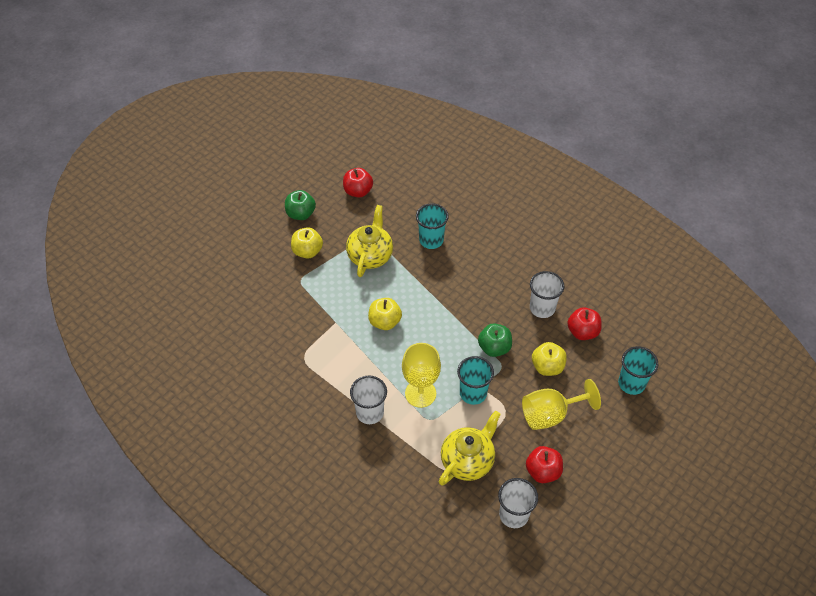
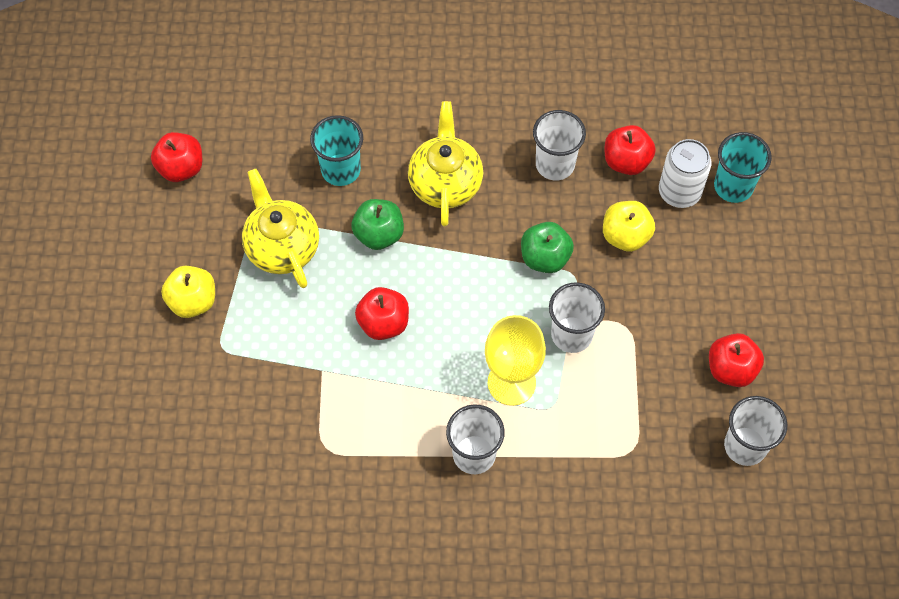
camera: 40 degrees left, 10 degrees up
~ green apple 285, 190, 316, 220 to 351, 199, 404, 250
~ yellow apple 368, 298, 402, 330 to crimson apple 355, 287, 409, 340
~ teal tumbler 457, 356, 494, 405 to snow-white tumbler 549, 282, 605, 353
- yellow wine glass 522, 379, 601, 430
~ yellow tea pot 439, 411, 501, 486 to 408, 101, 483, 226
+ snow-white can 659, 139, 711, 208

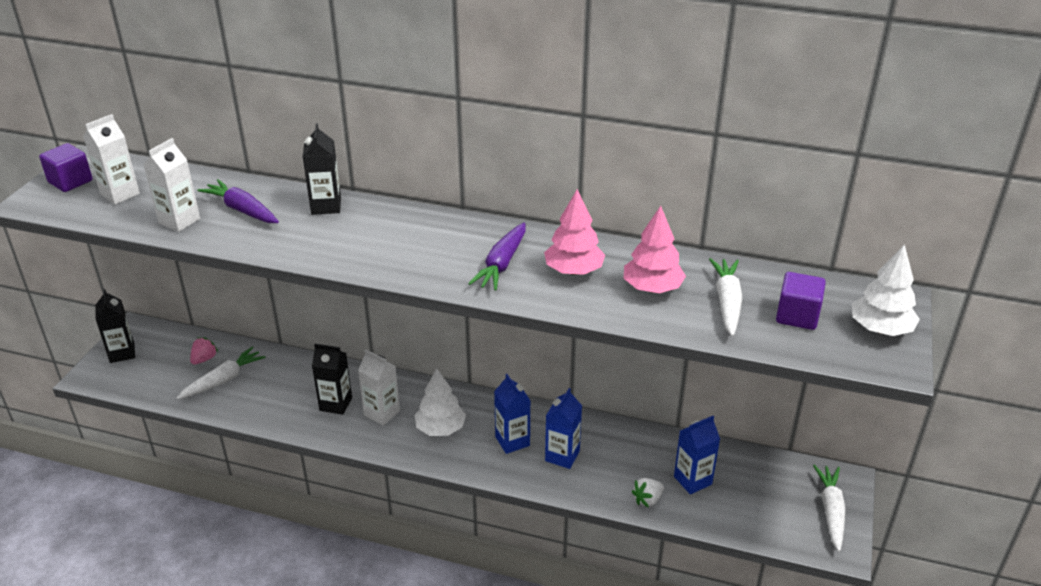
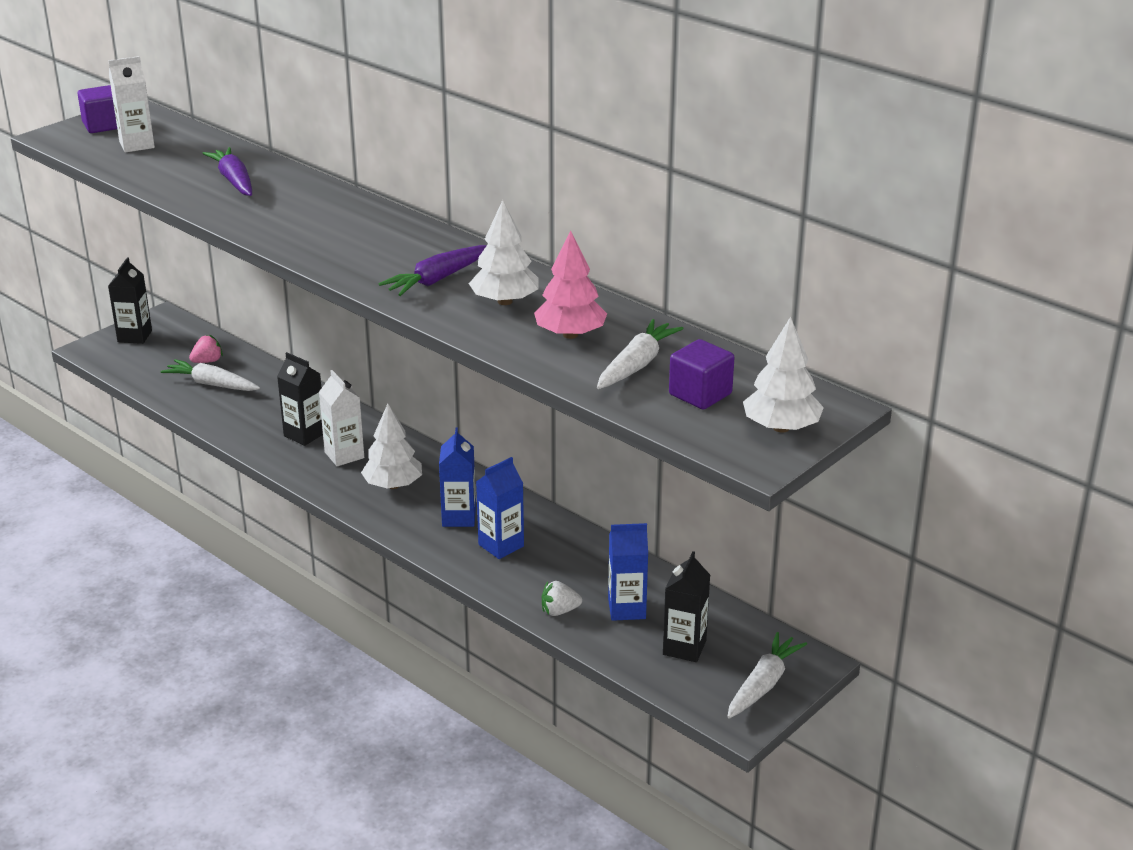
camera: 25 degrees right, 5 degrees down
~ black juice carton 302, 124, 341, 215 to 663, 551, 710, 662
- snow-white juice carton 143, 138, 200, 232
~ rose-pink tree 544, 189, 605, 275 to snow-white tree 469, 200, 539, 305
~ snow-white root vegetable 177, 347, 265, 399 = 160, 359, 260, 391 135 degrees counterclockwise

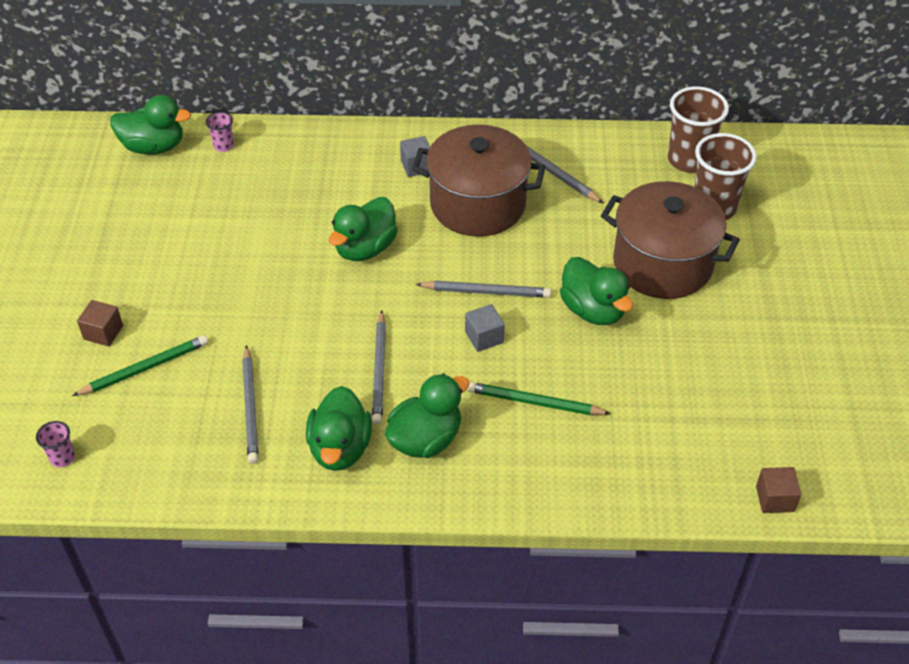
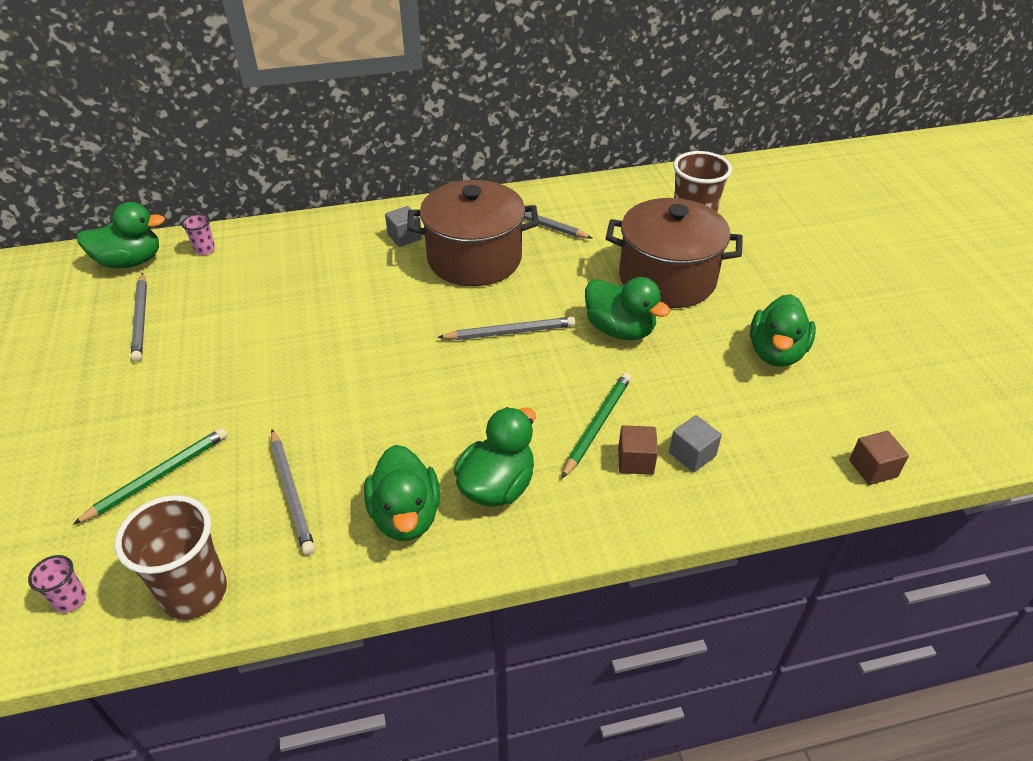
camera: 15 degrees left, 5 degrees down
~ brown tumbler 668, 86, 729, 173 to 115, 495, 227, 620
~ green toy duck 329, 197, 398, 261 to 750, 294, 816, 367
~ brown solid cube 77, 300, 123, 346 to 618, 425, 658, 475
~ grey solid cube 465, 304, 505, 352 to 669, 415, 722, 472
~ grey wooden pencil 372, 310, 386, 425 to 131, 273, 147, 362
~ green wooden pencil 467, 382, 611, 415 = 562, 372, 631, 478 120 degrees clockwise

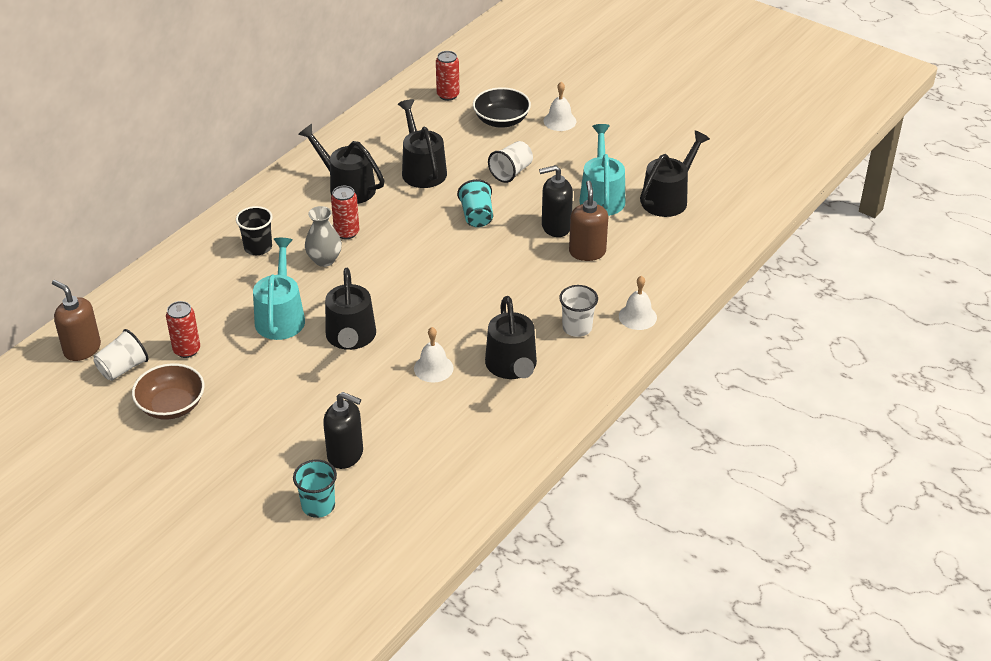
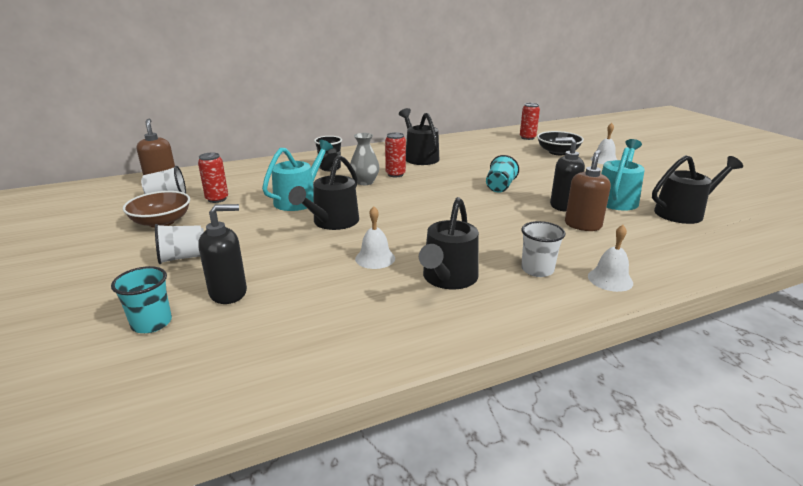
camera: 30 degrees right, 15 degrees down
- black watering pot 398, 99, 447, 188
~ snow-white tumbler 488, 141, 533, 183 to 155, 224, 204, 264
~ black pump bottle 323, 392, 363, 469 = 198, 204, 247, 304 75 degrees counterclockwise

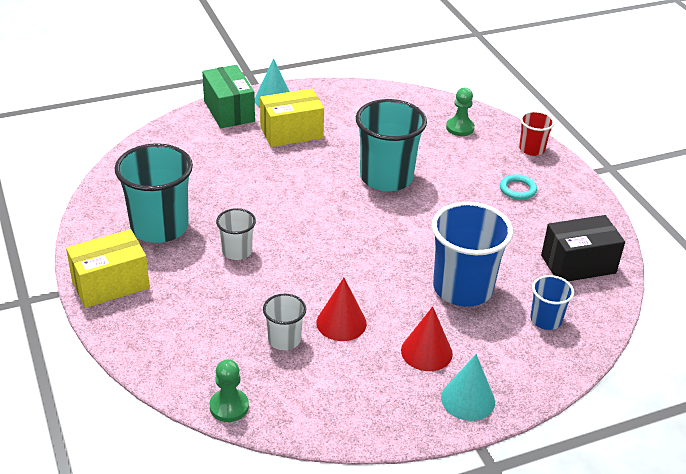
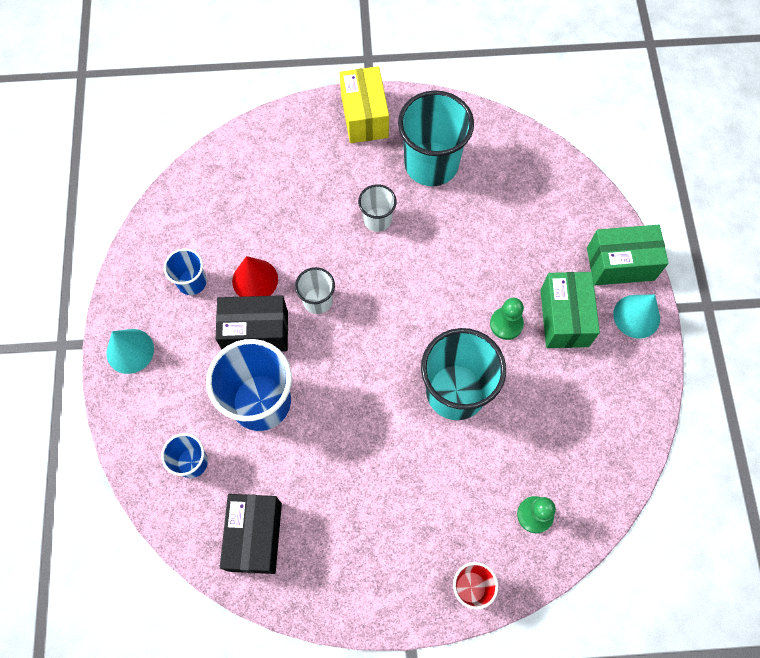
camera: 110 degrees right, 30 degrees up
~ yellow package 260, 89, 324, 147 to green package 540, 272, 600, 348
- teal ring 500, 174, 537, 200
~ snow-white tumbler 263, 294, 306, 350 to 295, 267, 335, 314
- crimson cone shape 401, 306, 453, 371
~ green pawn 210, 359, 249, 422 to 490, 298, 524, 340
+ cobalt tumbler 164, 248, 207, 295
+ black package 216, 295, 288, 352

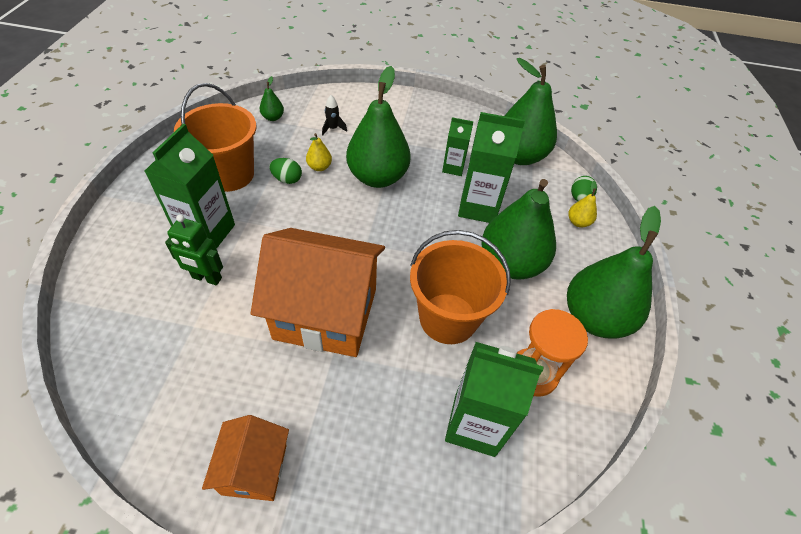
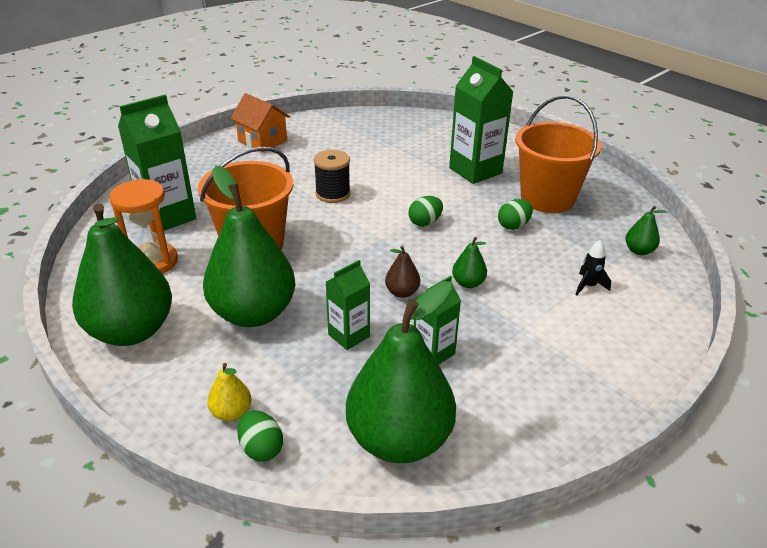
camera: 130 degrees right, 15 degrees down
~ green pear 346, 66, 411, 188 = 452, 237, 487, 288 x0.41
~ green juice carton 458, 112, 525, 223 = 326, 260, 370, 350 x0.57
- yellow pear 306, 133, 332, 171
- green robot 165, 214, 223, 285
~ bright orange house 251, 228, 385, 357 to black reel of thread 314, 150, 351, 203
+ green egg shape 408, 196, 443, 226
+ brown pear 385, 246, 420, 298

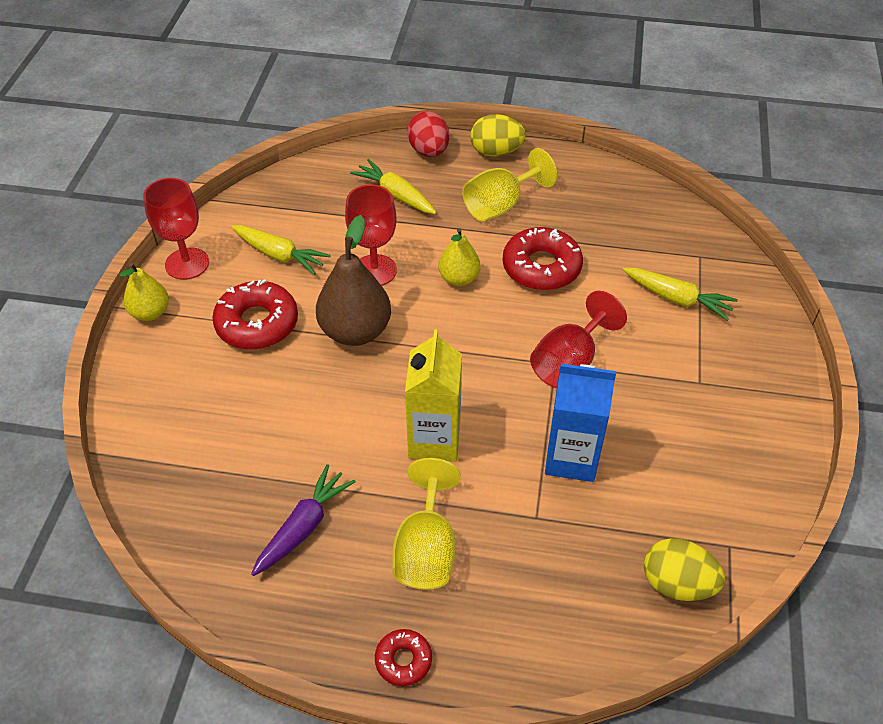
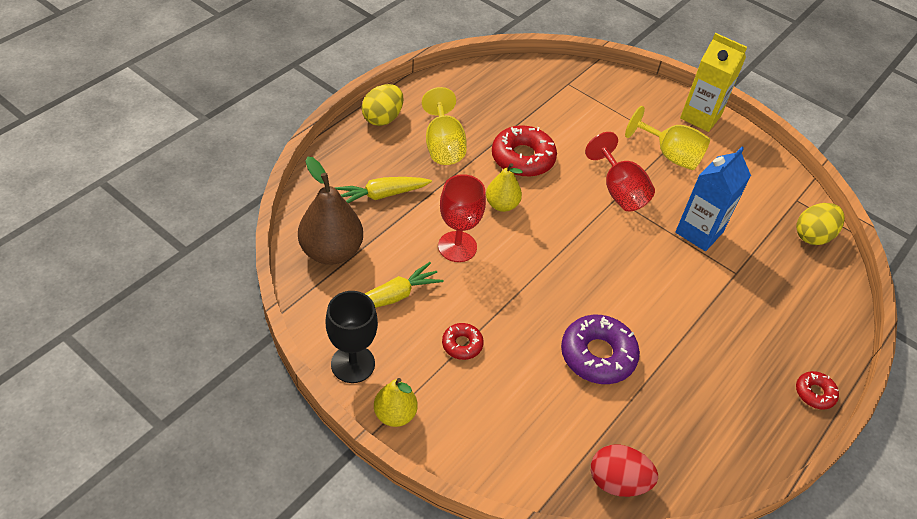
camera: 65 degrees left, 0 degrees up
~ crimson egg shape 407, 111, 449, 157 to 591, 445, 658, 497
~ crimson wine glass 143, 178, 209, 280 to black wine glass 326, 291, 378, 383
~ brown pear 316, 215, 391, 346 to 298, 156, 363, 265
- yellow root vegetable 623, 268, 738, 321
~ crimson glazed donut 212, 279, 298, 350 = 442, 323, 484, 360 x0.53
~ yellow juice carton 405, 329, 462, 462 to 680, 33, 747, 132
~ yellow wine glass 392, 458, 461, 589 to 625, 106, 710, 170
- royal purple root vegetable 251, 464, 356, 576
+ royal purple glazed donut 561, 315, 640, 384

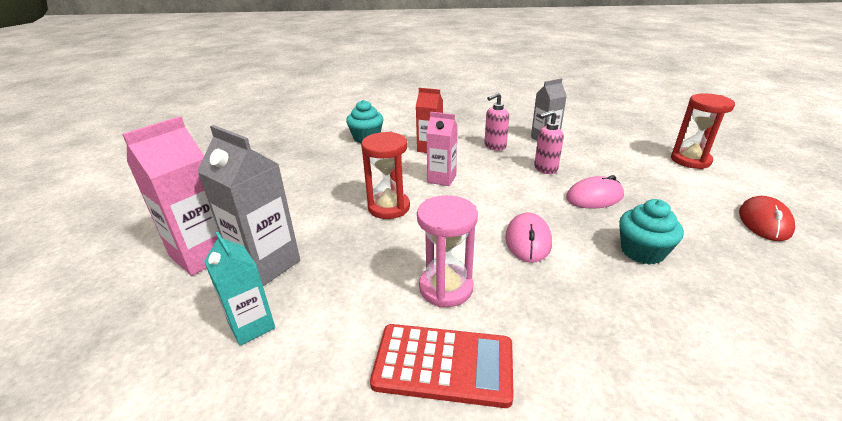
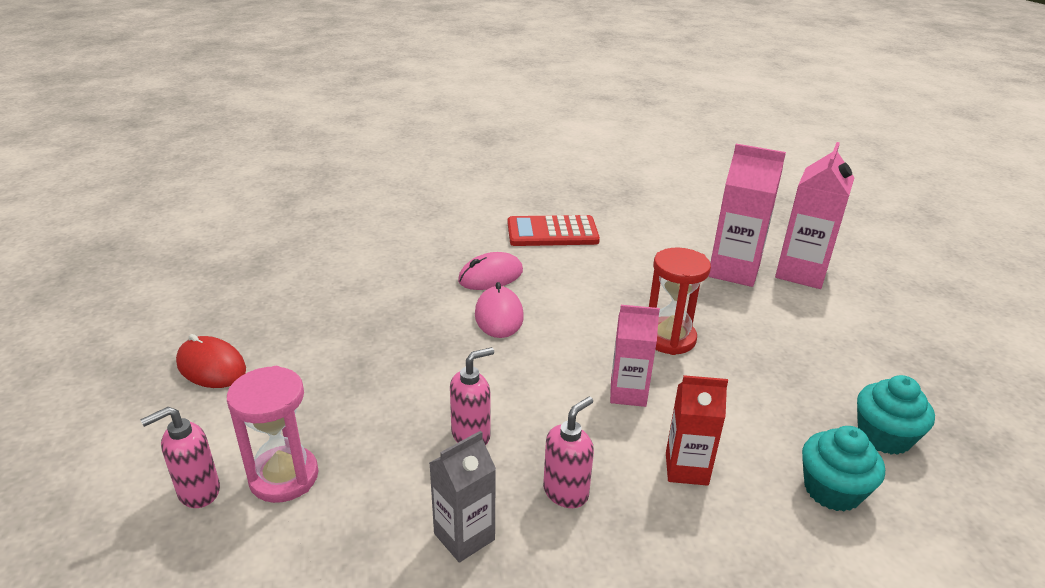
camera: 165 degrees right, 0 degrees up
~ crimson sandglass 671, 93, 735, 169 to rose-pink pump bottle 140, 407, 220, 508
~ grey juice carton 197, 125, 300, 286 to rose-pink juice carton 708, 144, 786, 287
~ rose-pink computer mouse 566, 175, 624, 209 to 458, 252, 523, 290
~ rose-pink sandglass 417, 195, 478, 307 to 227, 366, 318, 503
~ crimson computer mouse 739, 196, 795, 241 = 176, 334, 246, 388 60 degrees counterclockwise
~ teal fairy cake 619, 199, 684, 265 to 857, 375, 935, 455
- teal juice carton 204, 232, 275, 346

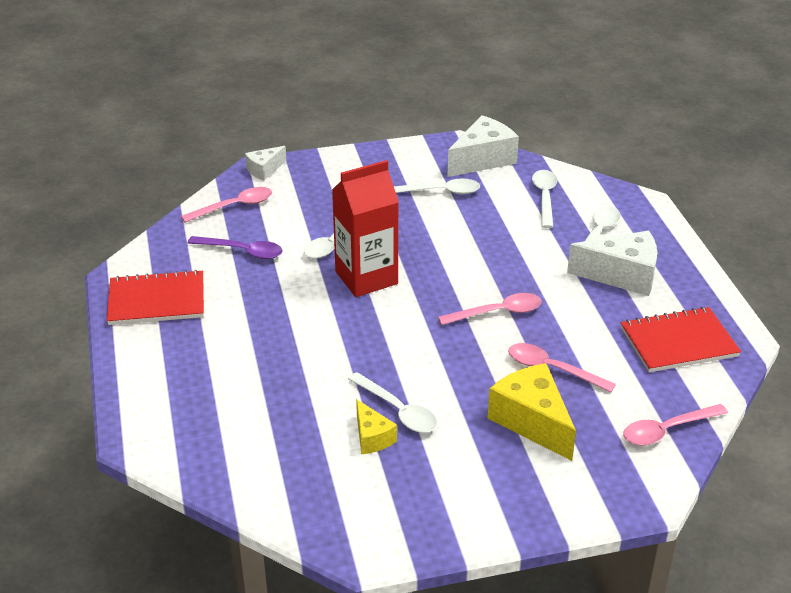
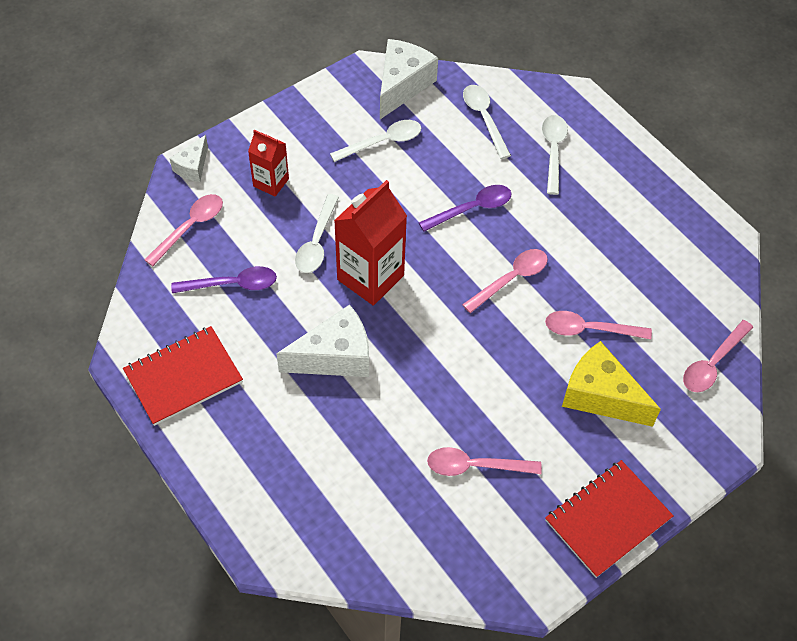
camera: 25 degrees left, 20 degrees up
~ snow-white cheese 567, 231, 657, 296 to 276, 305, 369, 377
~ crimson exercise book 621, 307, 741, 372 to 545, 460, 674, 578
- snow-white tablespoon 348, 372, 437, 433
~ yellow cheese 356, 399, 397, 454 to rose-pink tablespoon 427, 447, 542, 476
+ crimson juice carton 248, 130, 289, 196
+ royal purple tablespoon 419, 185, 512, 232

